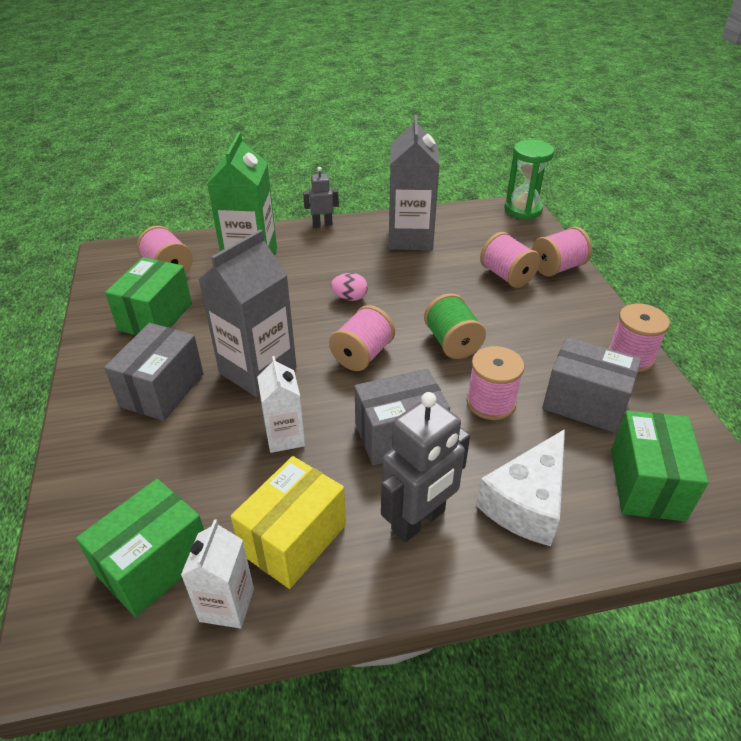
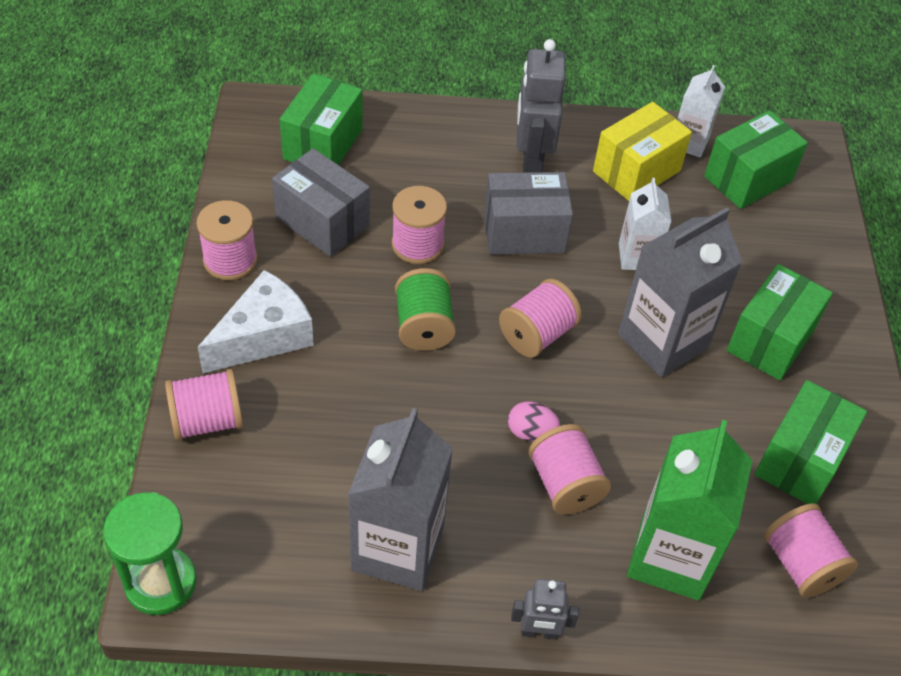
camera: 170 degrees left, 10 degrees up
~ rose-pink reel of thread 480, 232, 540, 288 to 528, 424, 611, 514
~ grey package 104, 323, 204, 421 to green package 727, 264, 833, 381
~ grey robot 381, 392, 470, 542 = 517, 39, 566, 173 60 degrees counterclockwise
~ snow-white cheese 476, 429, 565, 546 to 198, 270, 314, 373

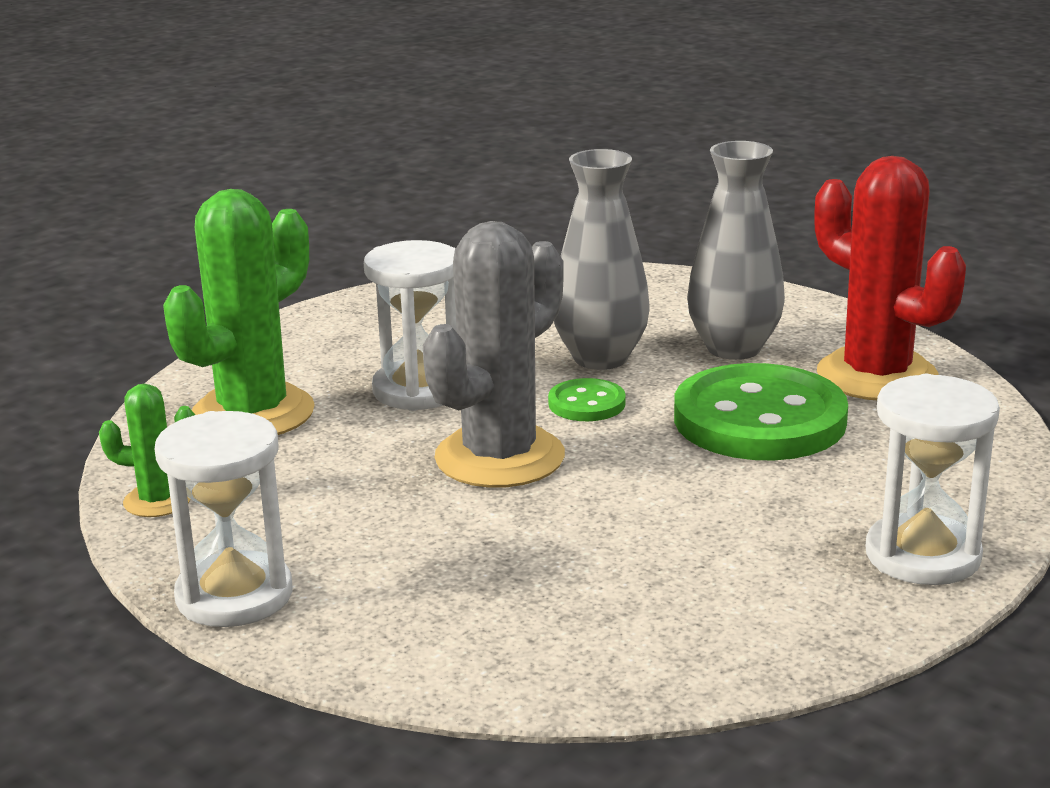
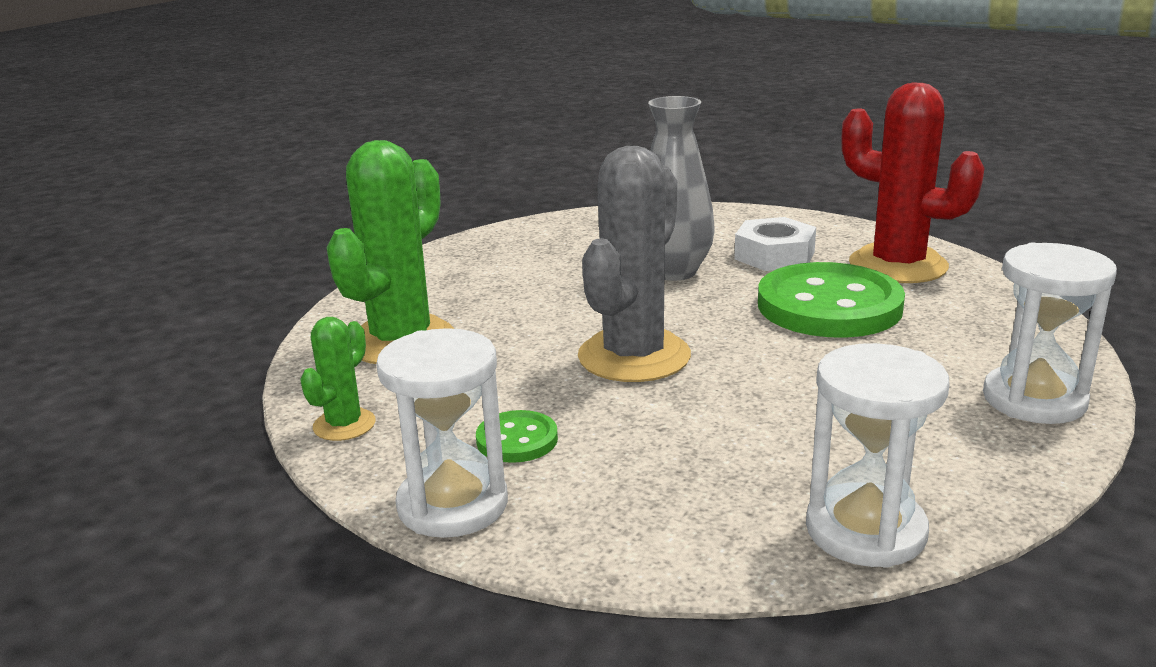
camera: 10 degrees left, 0 degrees up
~ grey vase 687, 141, 785, 360 to snow-white hexagon nut 734, 217, 816, 271
~ snow-white sandglass 364, 240, 457, 411 to 806, 343, 950, 568
~ green button 548, 378, 626, 421 to 476, 410, 558, 463
~ green prickly plant 99, 384, 195, 517 = 300, 317, 376, 441 60 degrees counterclockwise

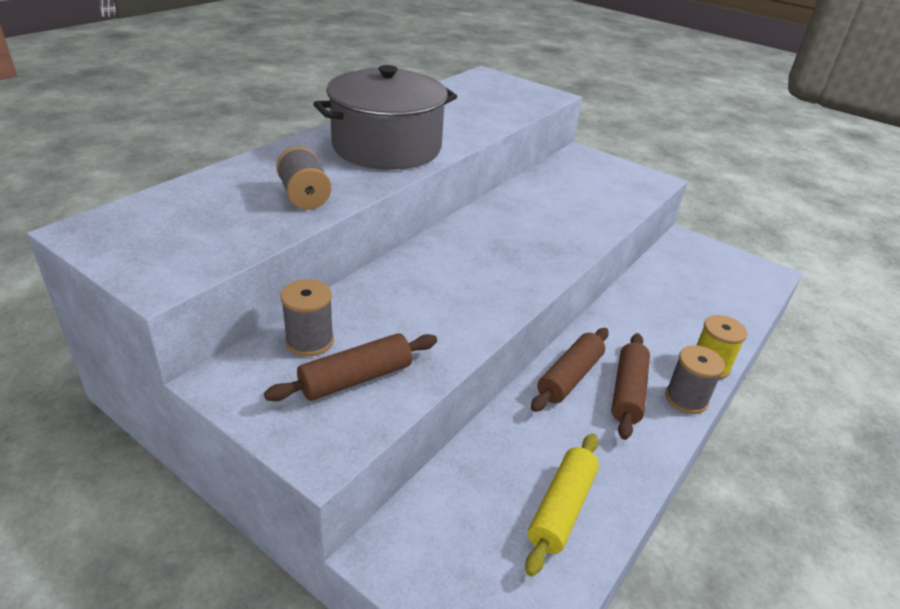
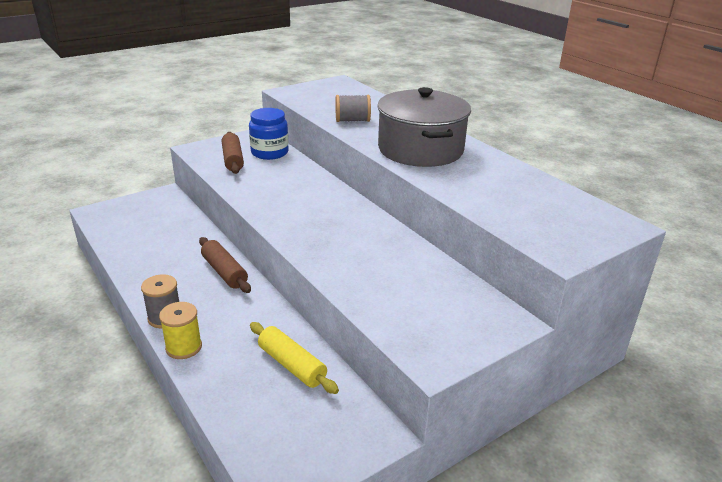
camera: 110 degrees right, 5 degrees down
~ grey reel of thread 280, 279, 334, 356 to cobalt jar 249, 108, 288, 160
- brown dough roller 611, 333, 650, 440
~ yellow dough roller 525, 433, 599, 577 to 250, 322, 339, 394

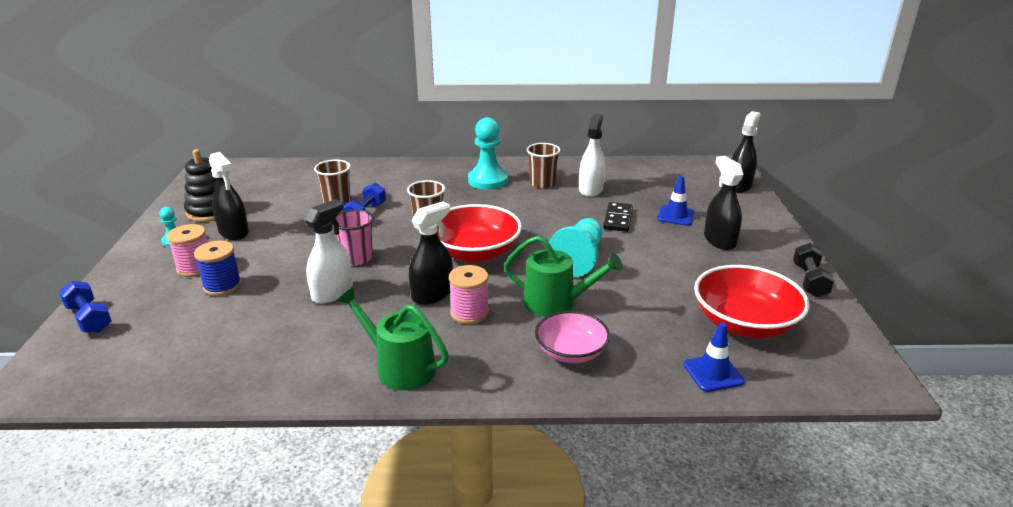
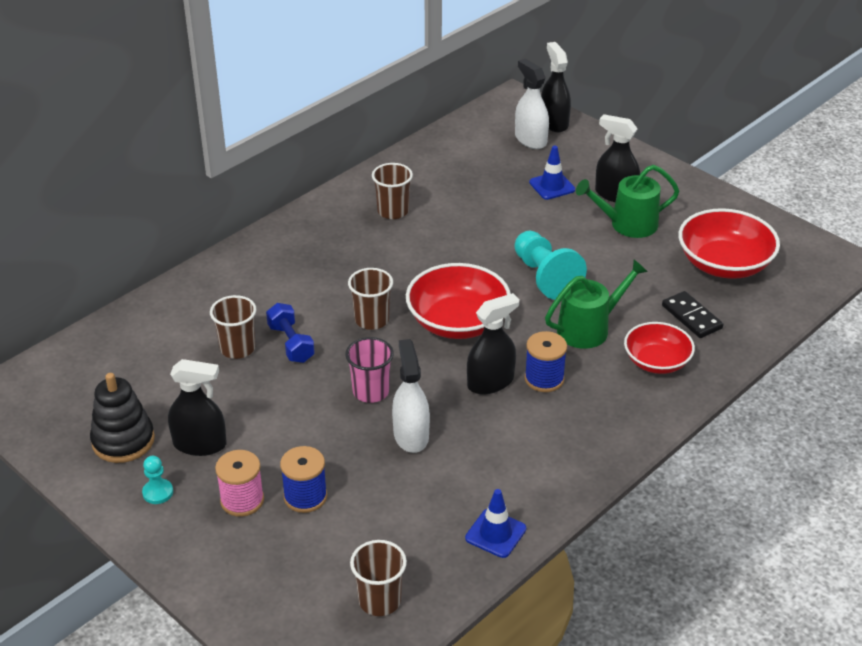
camera: 45 degrees left, 10 degrees up
~ snow-white spray cleaner 579, 114, 605, 197 to 515, 58, 549, 149
- teal pawn 468, 117, 508, 190
~ black spray cleaner 409, 201, 453, 305 = 467, 293, 520, 394 60 degrees clockwise
~ black domino tile 603, 202, 633, 232 to 662, 291, 724, 338
- black dumbbell 793, 243, 834, 297
~ rose-pink reel of thread 449, 265, 489, 324 to cobalt reel of thread 524, 331, 567, 392
- cobalt dumbbell 59, 281, 112, 333
~ green watering pot 337, 287, 449, 390 to 576, 165, 679, 238
~ rose-pink bowl 535, 311, 610, 363 to crimson bowl 624, 322, 695, 374
~ cobalt road cone 684, 323, 745, 392 to 465, 489, 526, 558
+ brown tumbler 350, 540, 407, 616

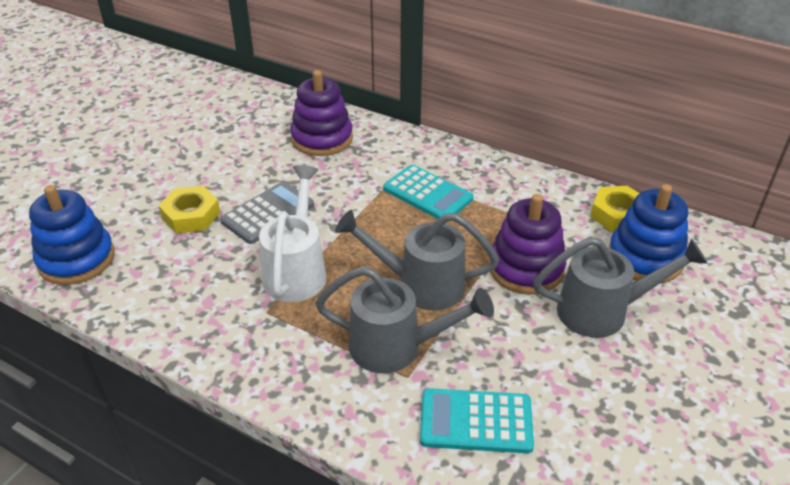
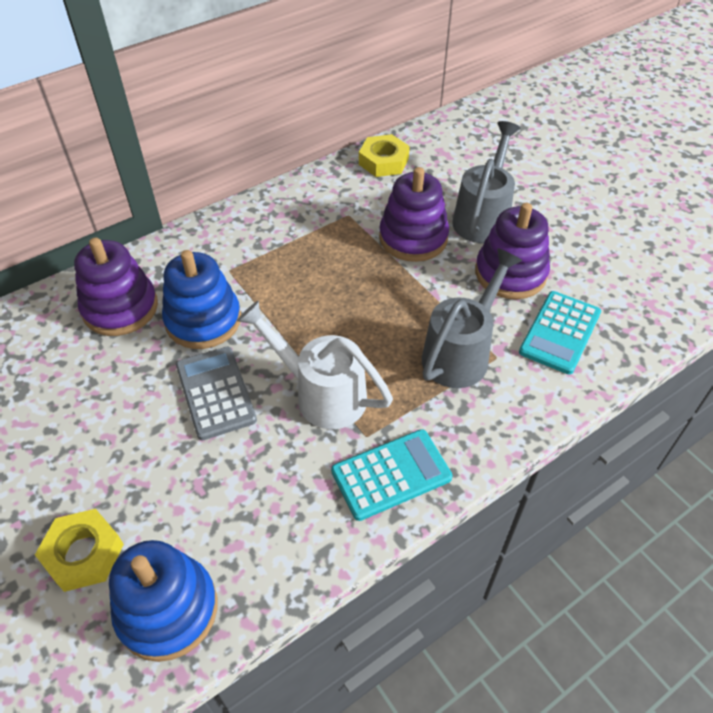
camera: 65 degrees left, 10 degrees up
~ teal calculator 383, 165, 474, 219 to 331, 429, 452, 521
~ cobalt ring stacker 609, 184, 688, 283 to 162, 250, 241, 349
~ yellow hexagon nut 159, 186, 220, 234 to 35, 509, 124, 592
- grey watering pot 335, 210, 499, 310
+ royal purple ring stacker 475, 203, 550, 299

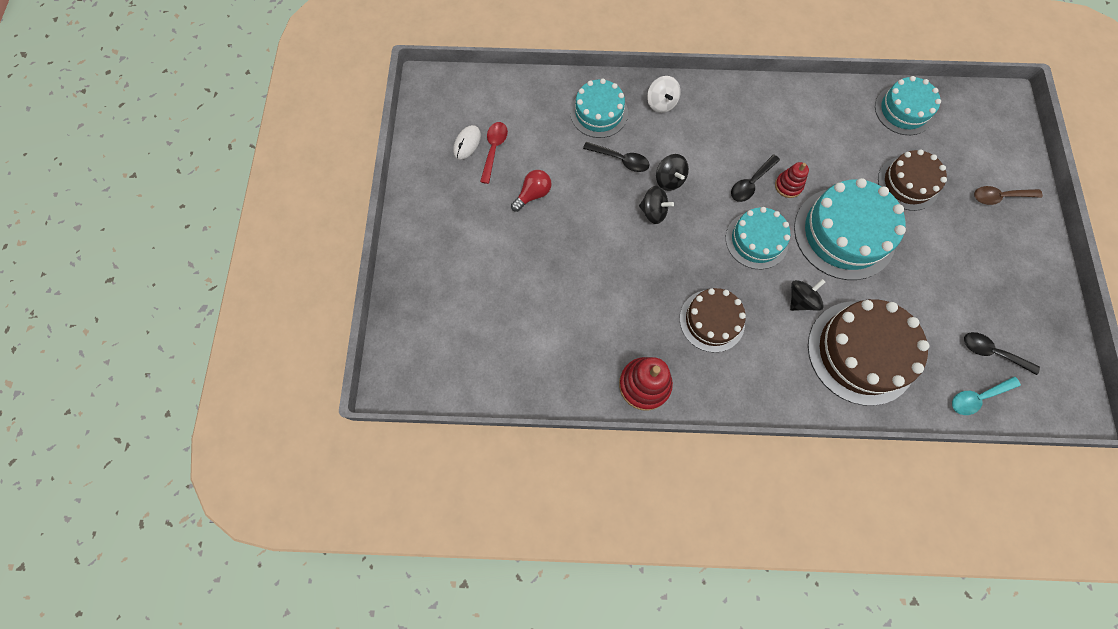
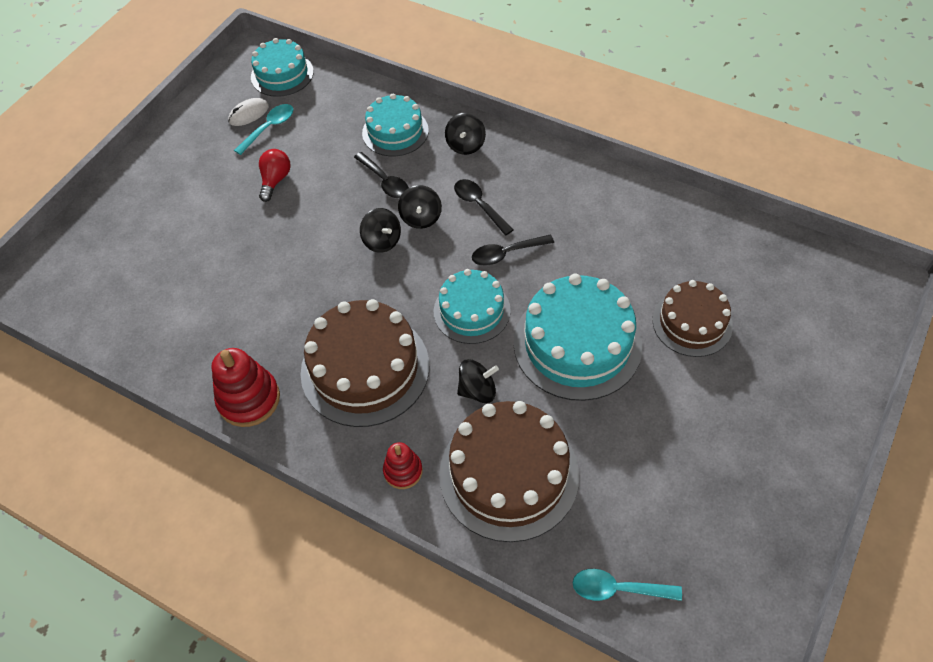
camera: 30 degrees right, 15 degrees down
~ snow-white spinning top 647, 76, 681, 113 to black spinning top 445, 113, 486, 155
~ teal cake 875, 76, 941, 135 to 251, 38, 314, 97
~ crimson tablespoon 480, 122, 508, 184 to teal tablespoon 234, 104, 293, 155
~ crimson ring stacker 775, 162, 809, 198 to 383, 442, 423, 489
~ crimson light bulb 511, 170, 551, 212 = 259, 149, 291, 202 60 degrees counterclockwise
- brown tablespoon 974, 186, 1043, 205
~ brown cake 680, 288, 746, 353 = 301, 299, 429, 427 x1.61
~ black tablespoon 964, 332, 1040, 375 to 454, 179, 513, 235

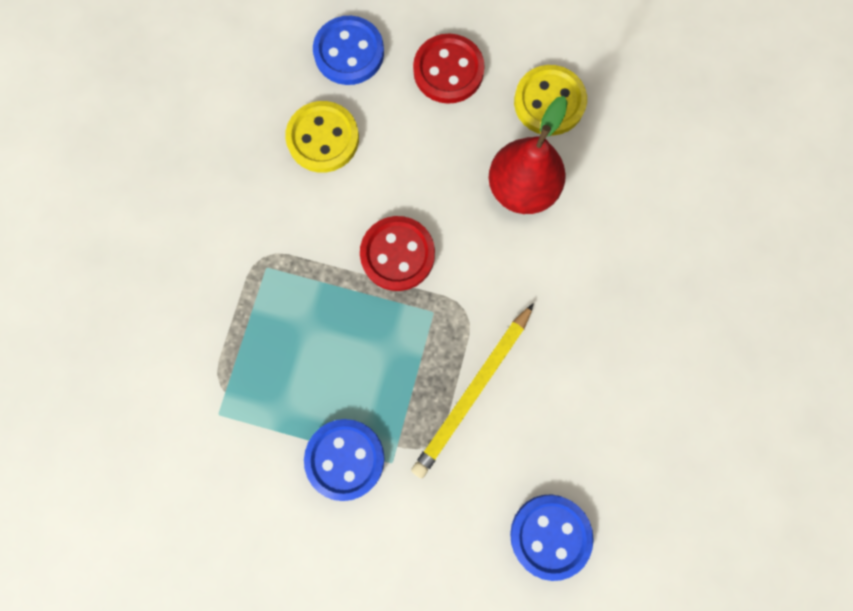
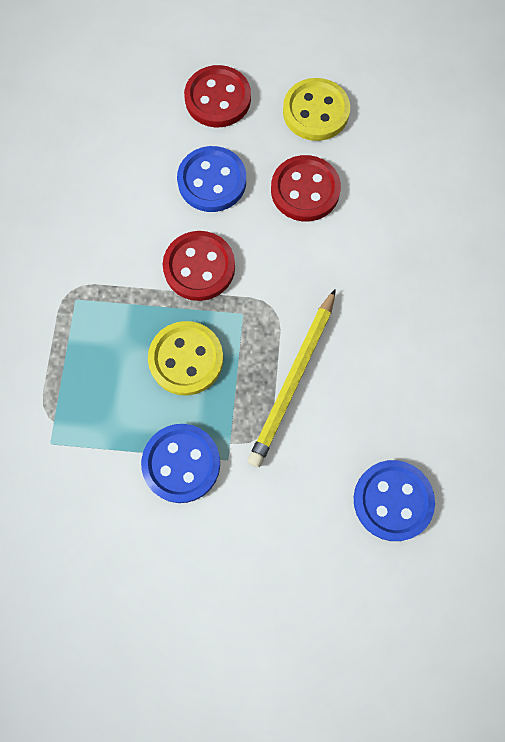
camera: 10 degrees left, 5 degrees down
~ cobalt button 313, 16, 384, 85 to 177, 146, 246, 212
~ crimson pear 489, 96, 568, 214 to crimson button 271, 155, 341, 221
~ yellow button 285, 101, 359, 173 to 148, 321, 223, 396

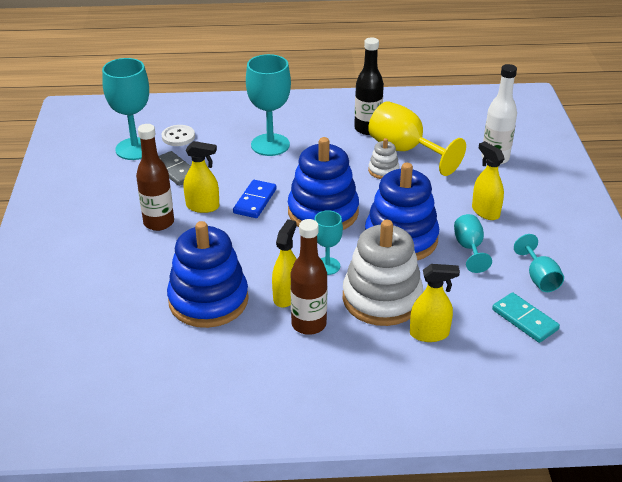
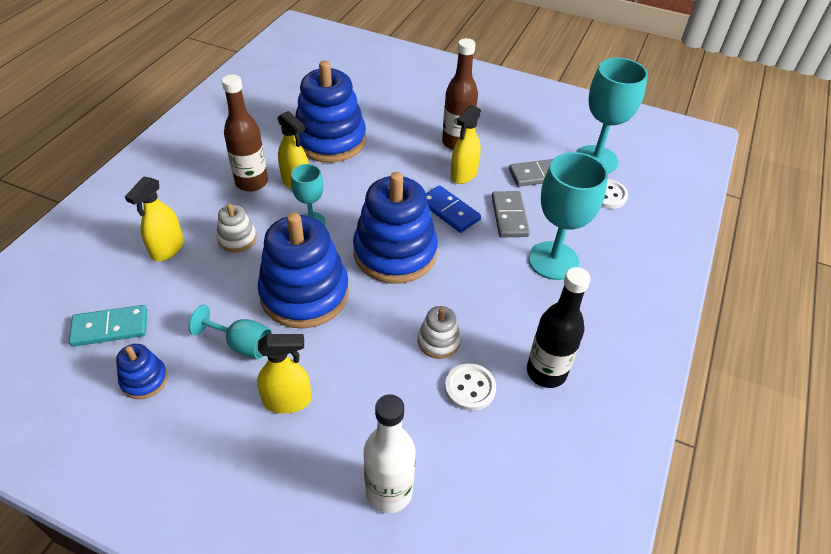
camera: 115 degrees right, 10 degrees up
~ yellow wine glass 368, 101, 466, 176 to snow-white button 445, 363, 496, 411
~ snow-white ring stacker 343, 220, 423, 326 = 217, 203, 257, 252 x0.46
~ teal wine glass 514, 234, 564, 292 to cobalt ring stacker 116, 344, 168, 399
+ grey domino tile 492, 191, 530, 237

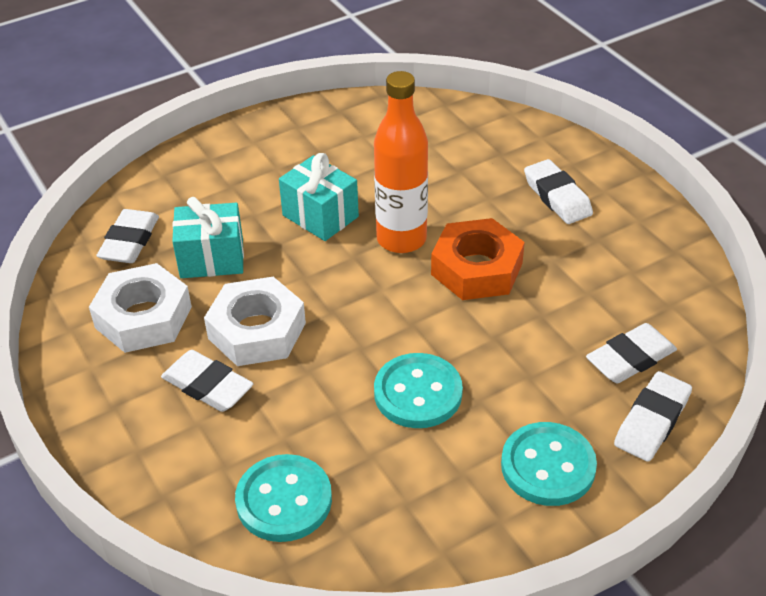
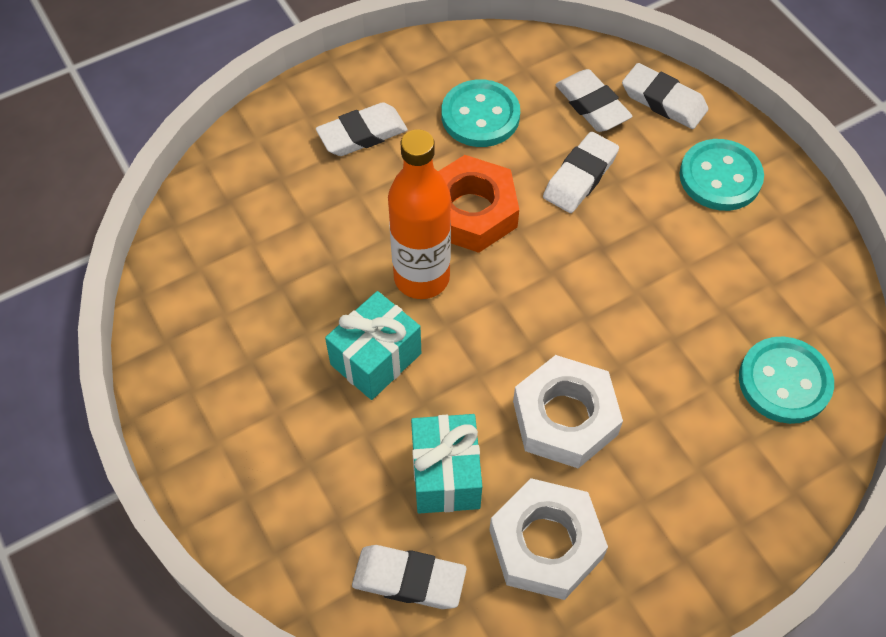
camera: 90 degrees left, 15 degrees up
~ snow-white eraser 161, 350, 253, 412 to 543, 132, 619, 213
~ teal button 374, 353, 463, 428 to 442, 79, 520, 147

